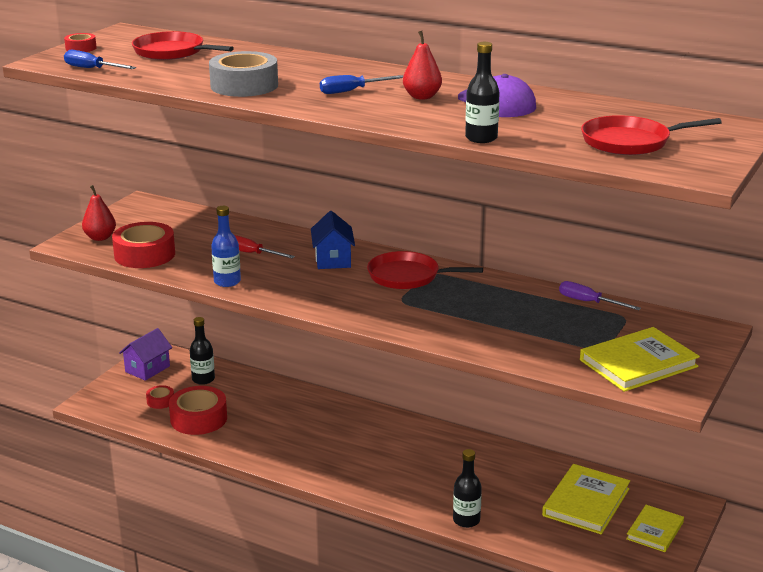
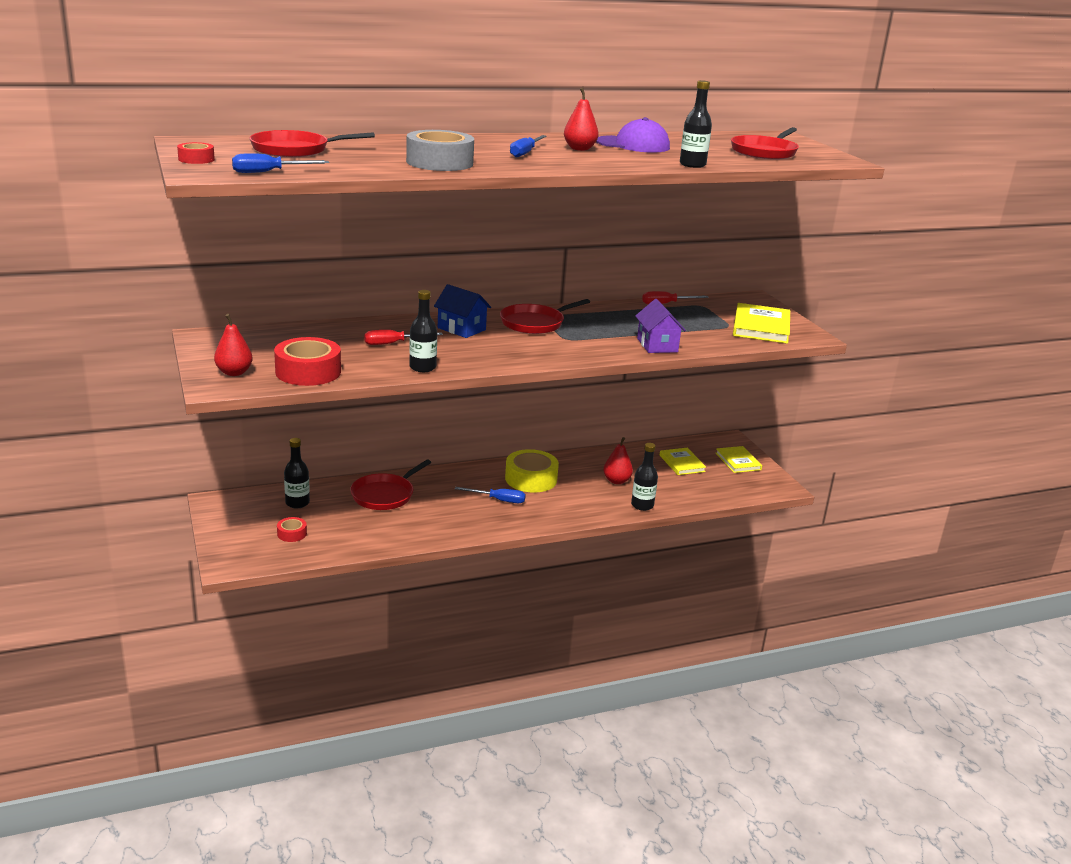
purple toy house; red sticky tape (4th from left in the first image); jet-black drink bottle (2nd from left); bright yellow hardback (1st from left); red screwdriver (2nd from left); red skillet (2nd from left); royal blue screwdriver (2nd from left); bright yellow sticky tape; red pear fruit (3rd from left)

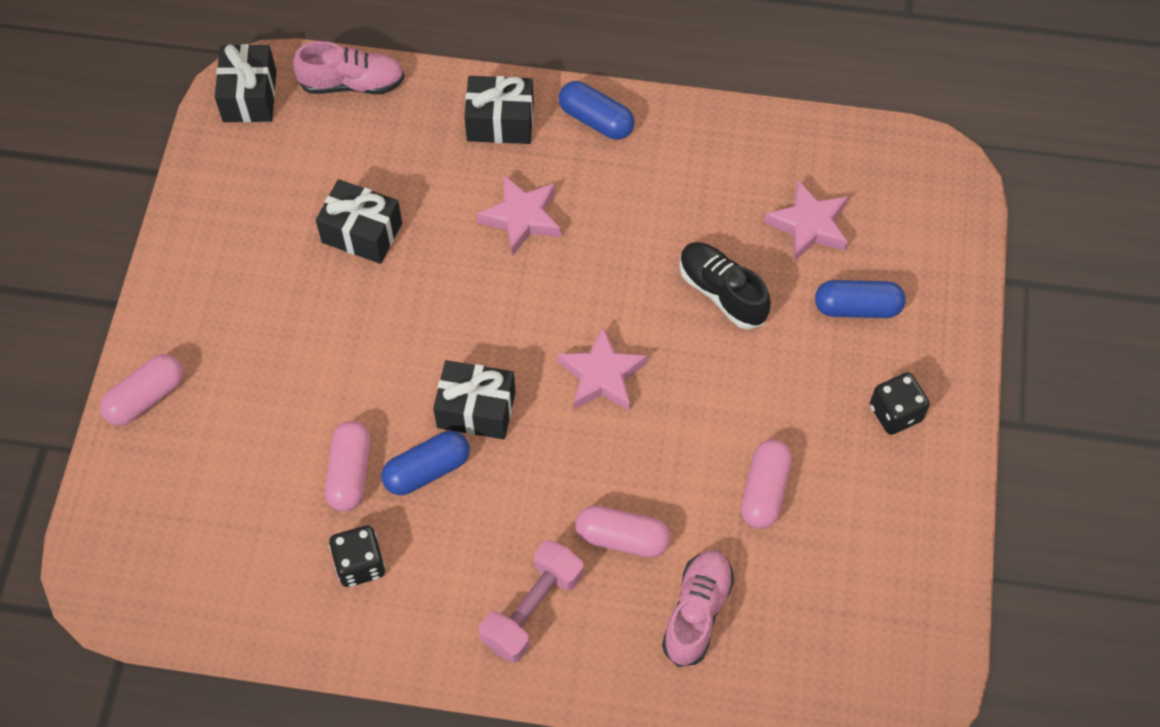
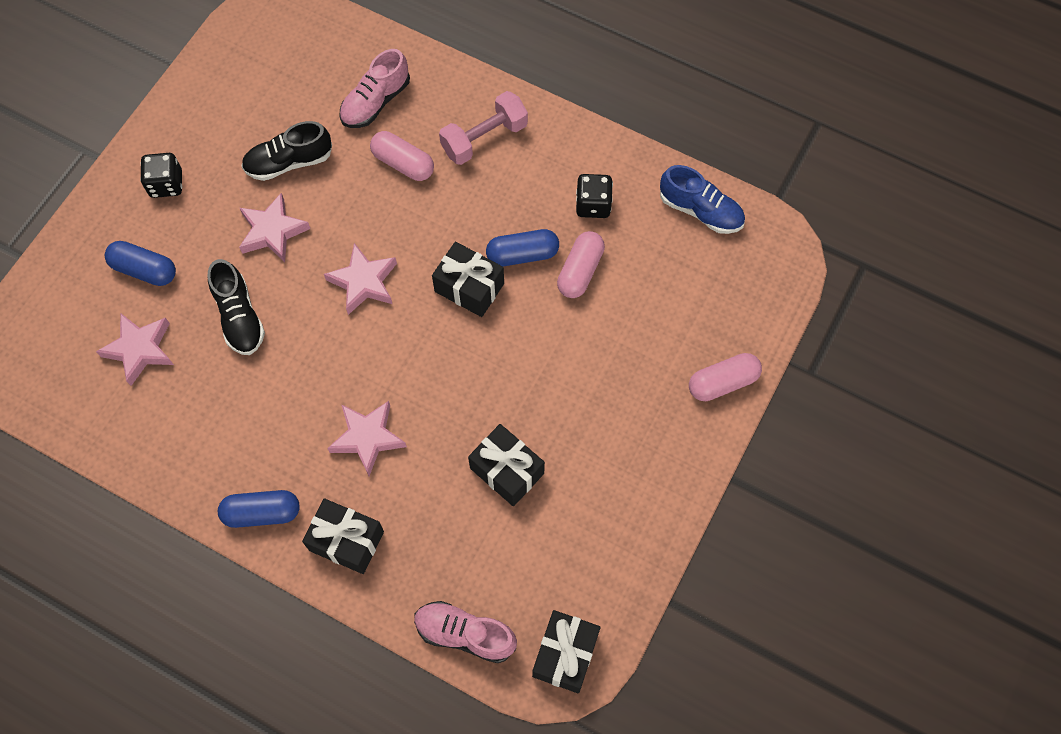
royal blue pill shape (2nd from left); jet-black lace-up shoe (2nd from left); rose-pink star (2nd from left); royal blue lace-up shoe

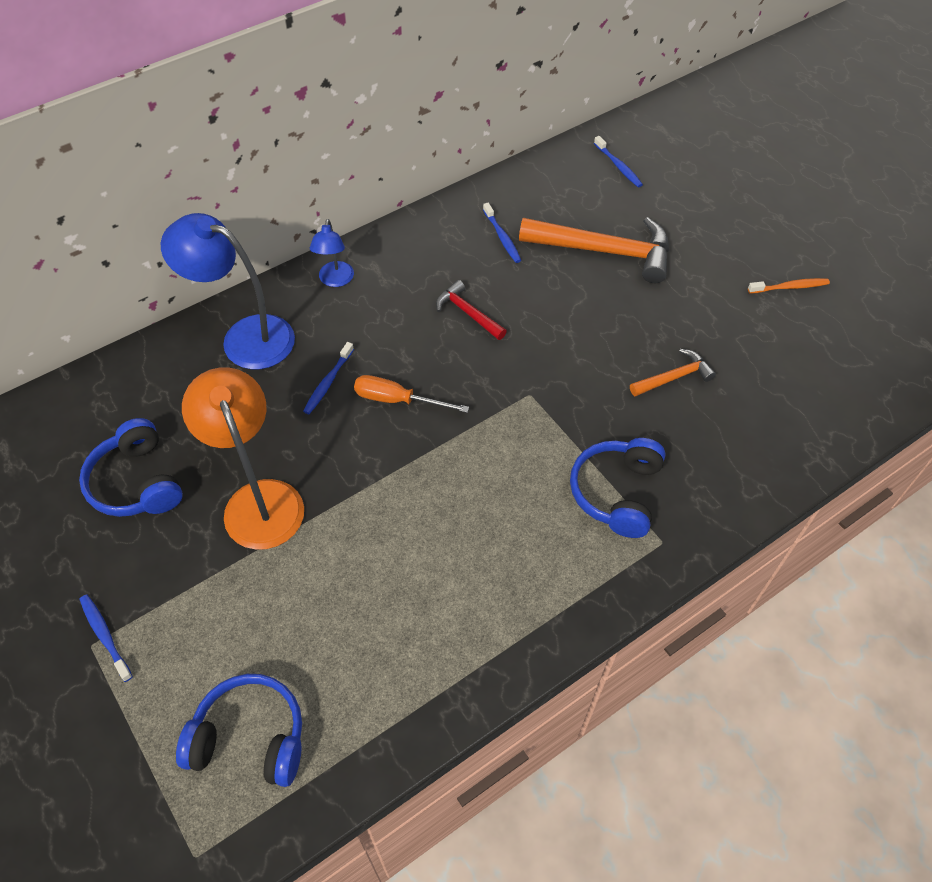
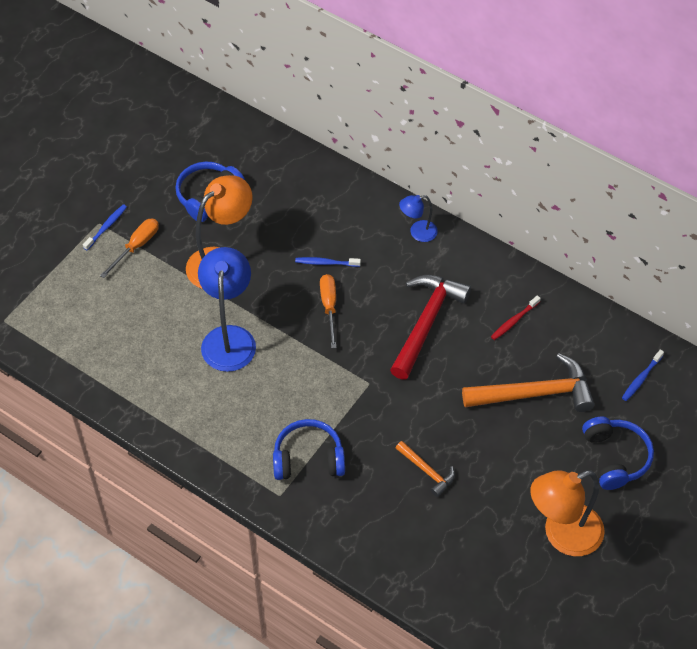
royal blue reading lamp (1st from left); royal blue headphones (3rd from left); red hammer; red tooth brush; orange hammer (2nd from left); orange reading lamp (2nd from left); orange screwdriver (1st from left)

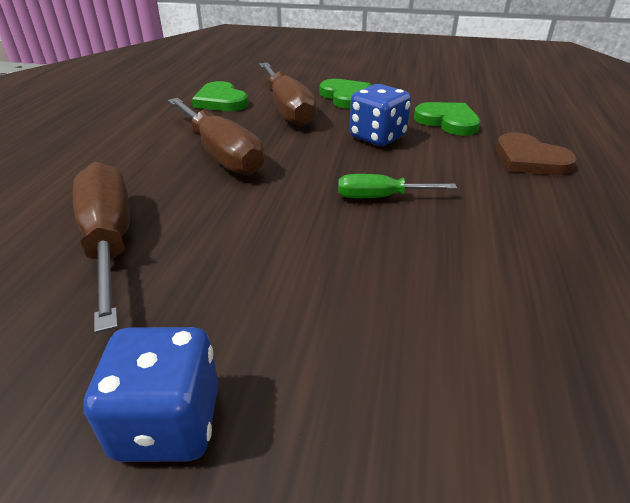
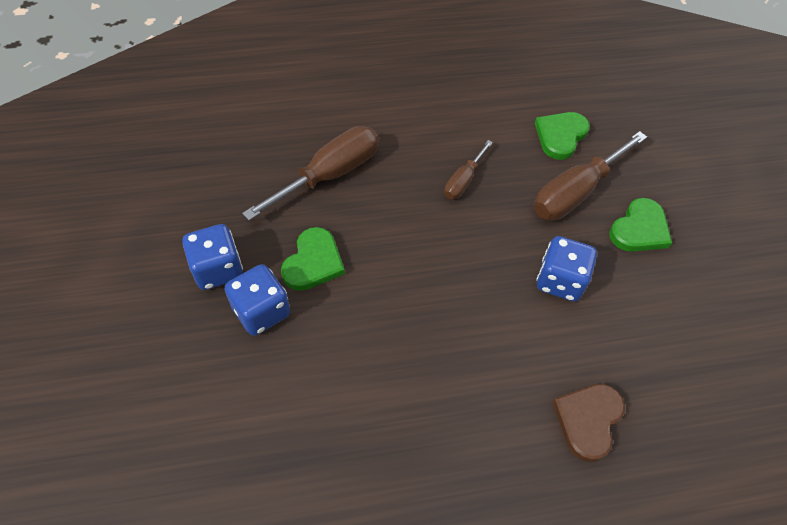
russet screwdriver (2nd from left); leaf-green screwdriver; leaf-green love heart (1st from left); royal blue dice (2nd from left)

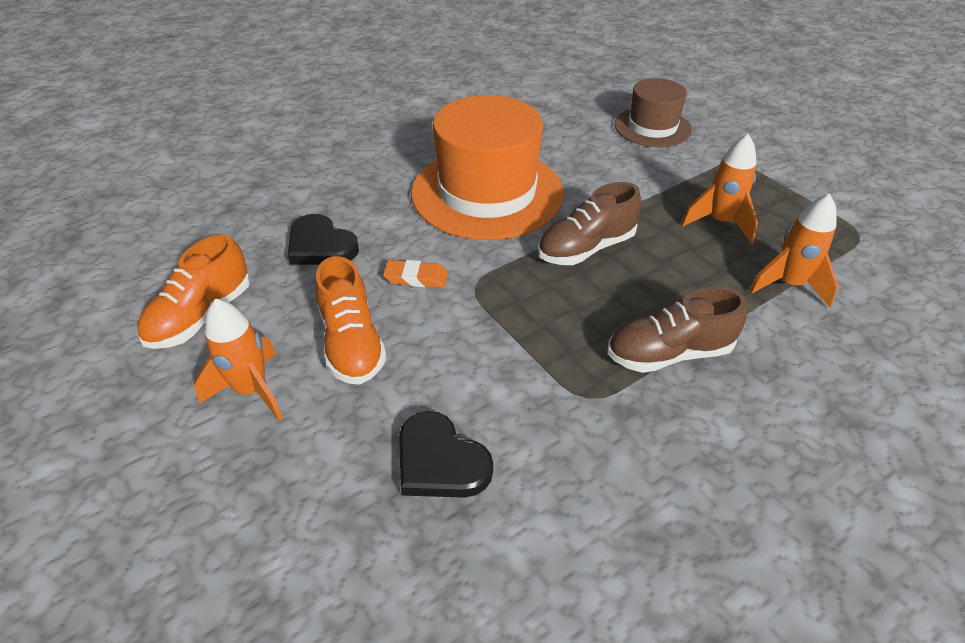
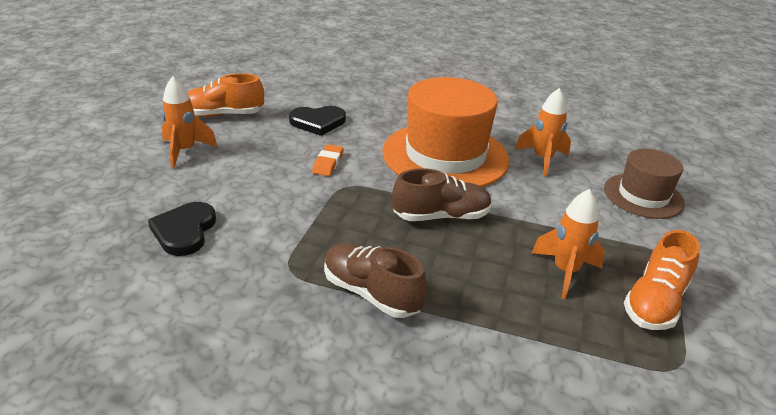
jet-black love heart (2nd from left); orange lace-up shoe (2nd from left); orange gum eraser; russet lace-up shoe (2nd from left); orange rocket (2nd from left)

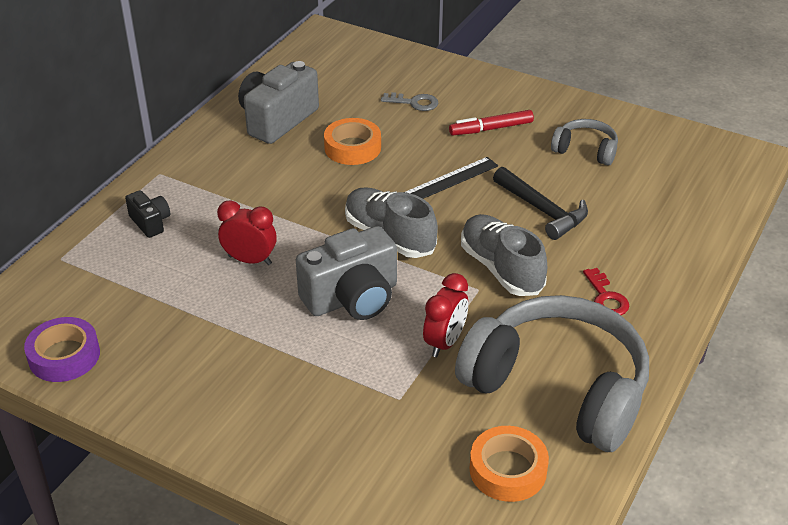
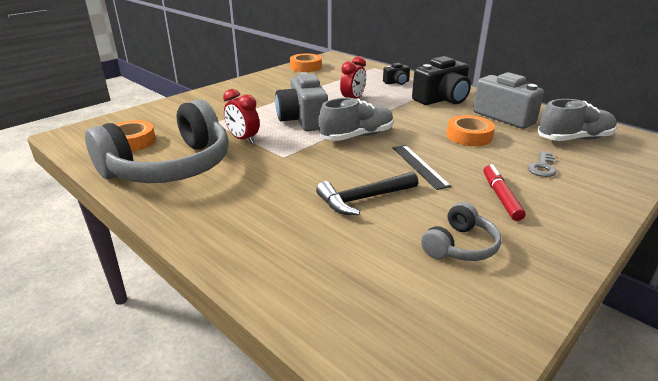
orange sticky tape (2nd from left); gray lace-up shoe (2nd from left); red latchkey; jet-black camera (2nd from left)

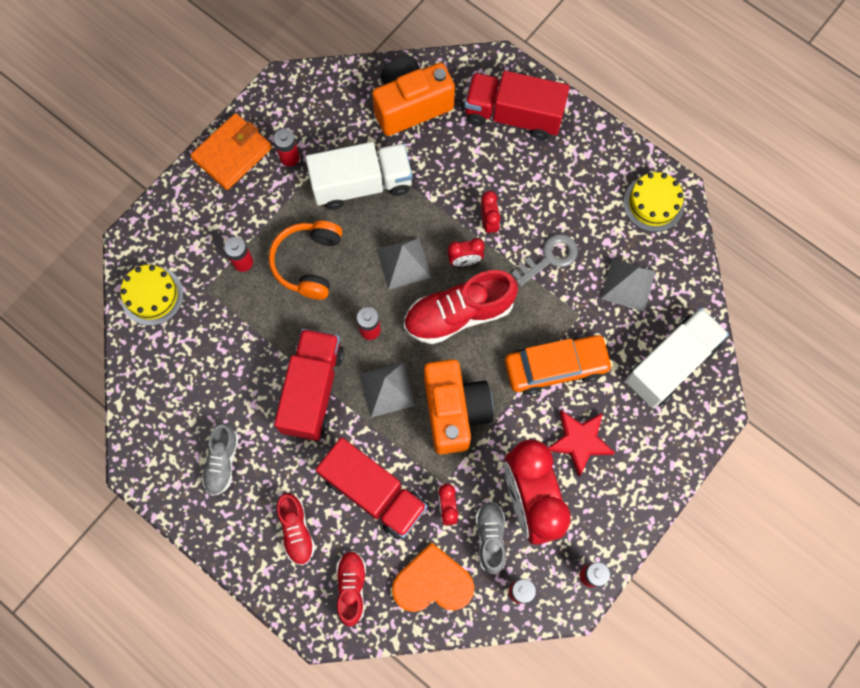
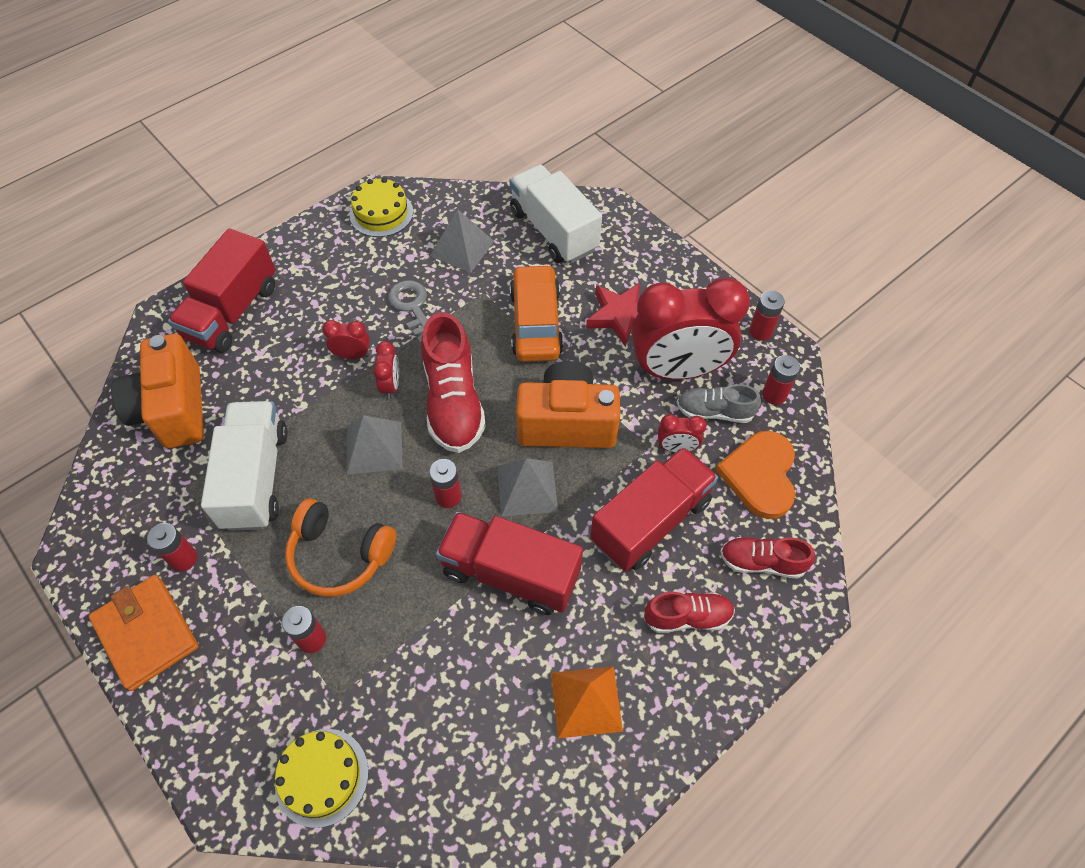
orange solid pyramid

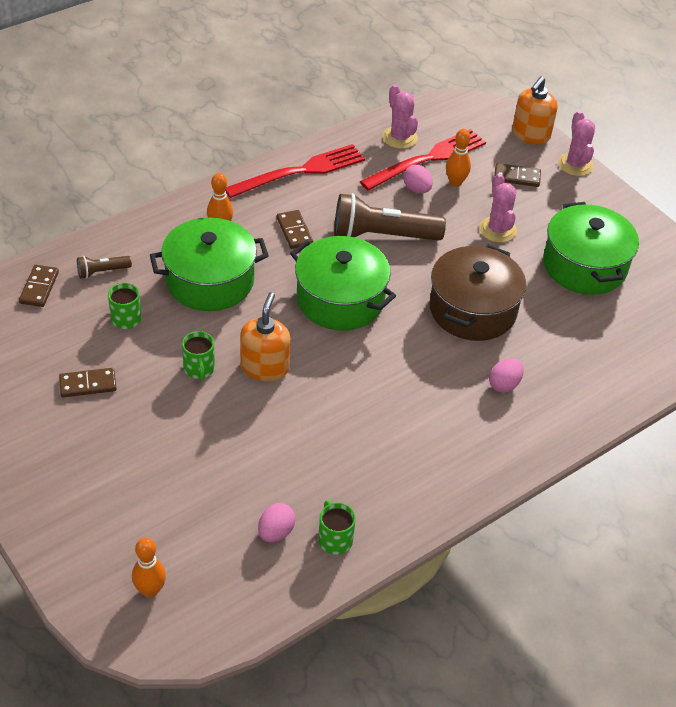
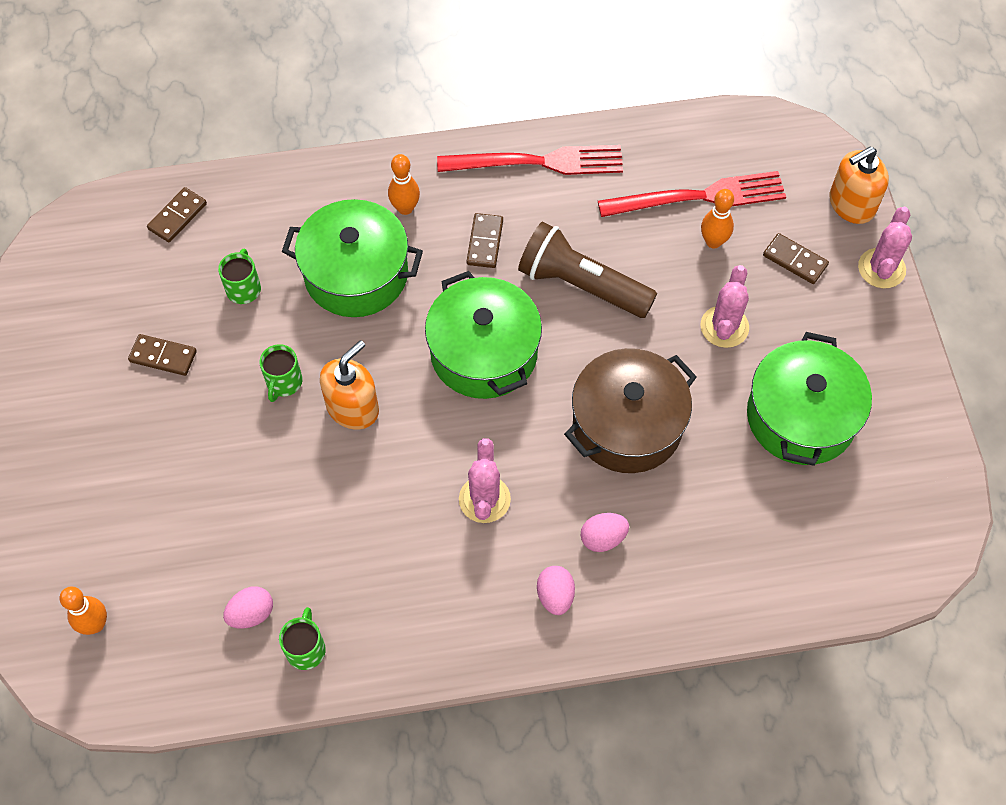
russet flashlight (1st from left in the first image); rose-pink prickly plant (1st from left); rose-pink toy egg (2nd from left)

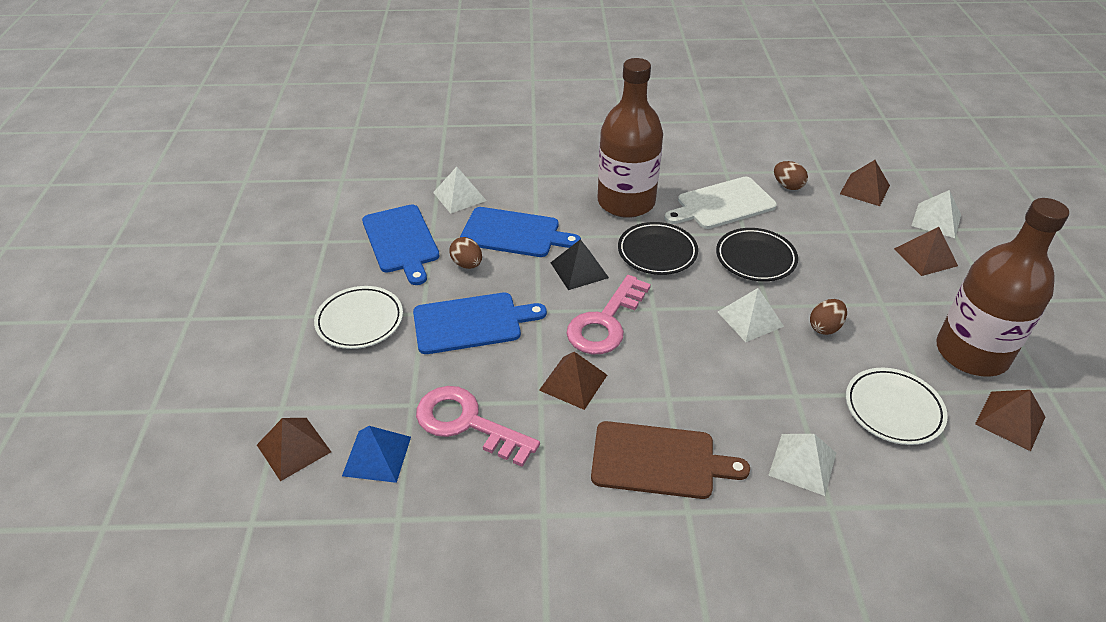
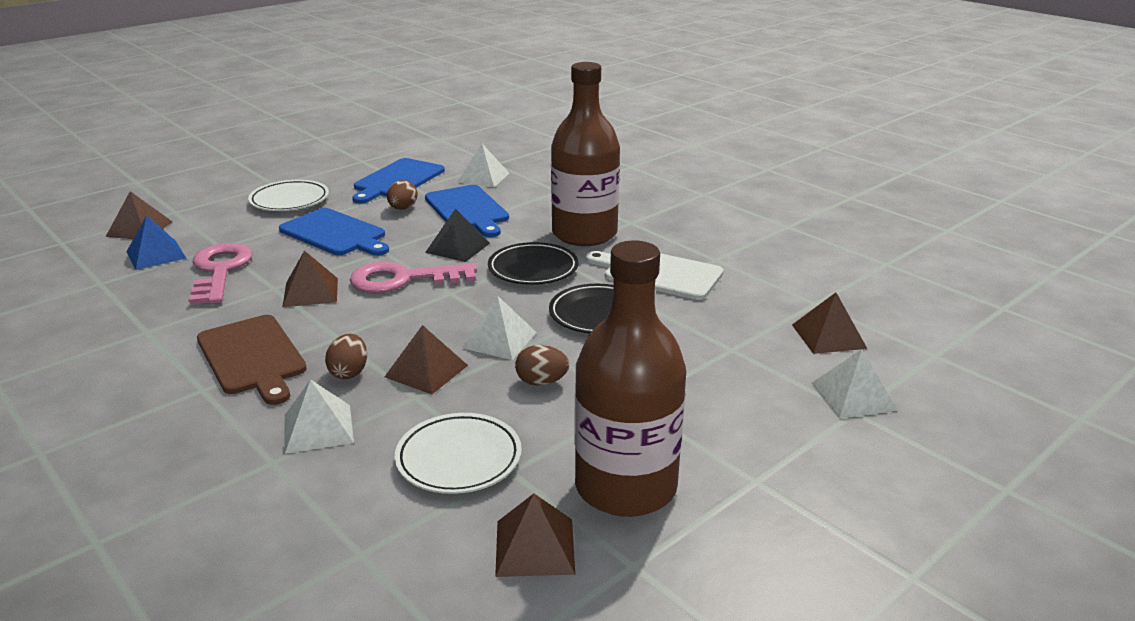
russet toy egg (1st from left); russet solid pyramid (3rd from left)

